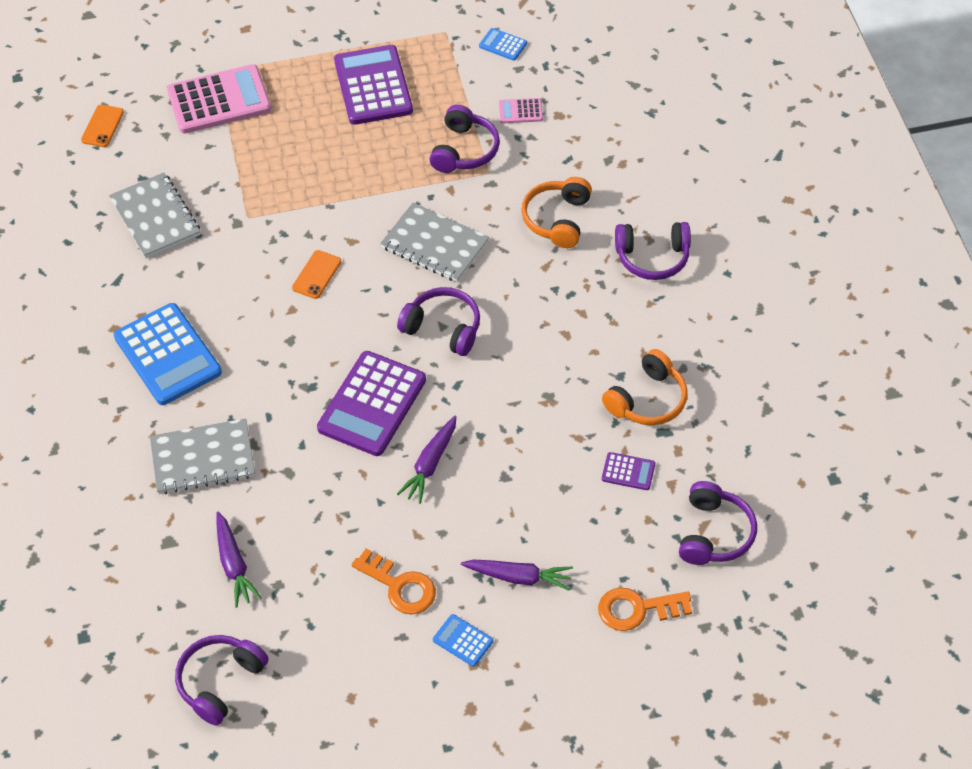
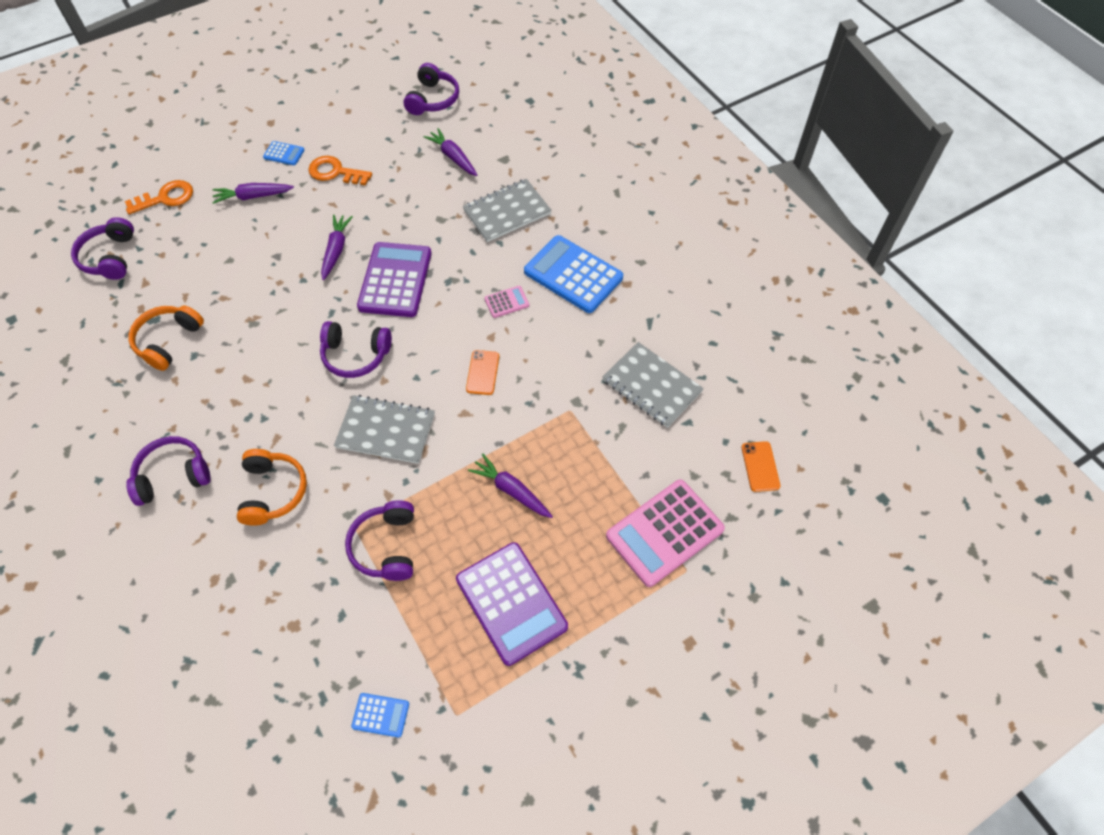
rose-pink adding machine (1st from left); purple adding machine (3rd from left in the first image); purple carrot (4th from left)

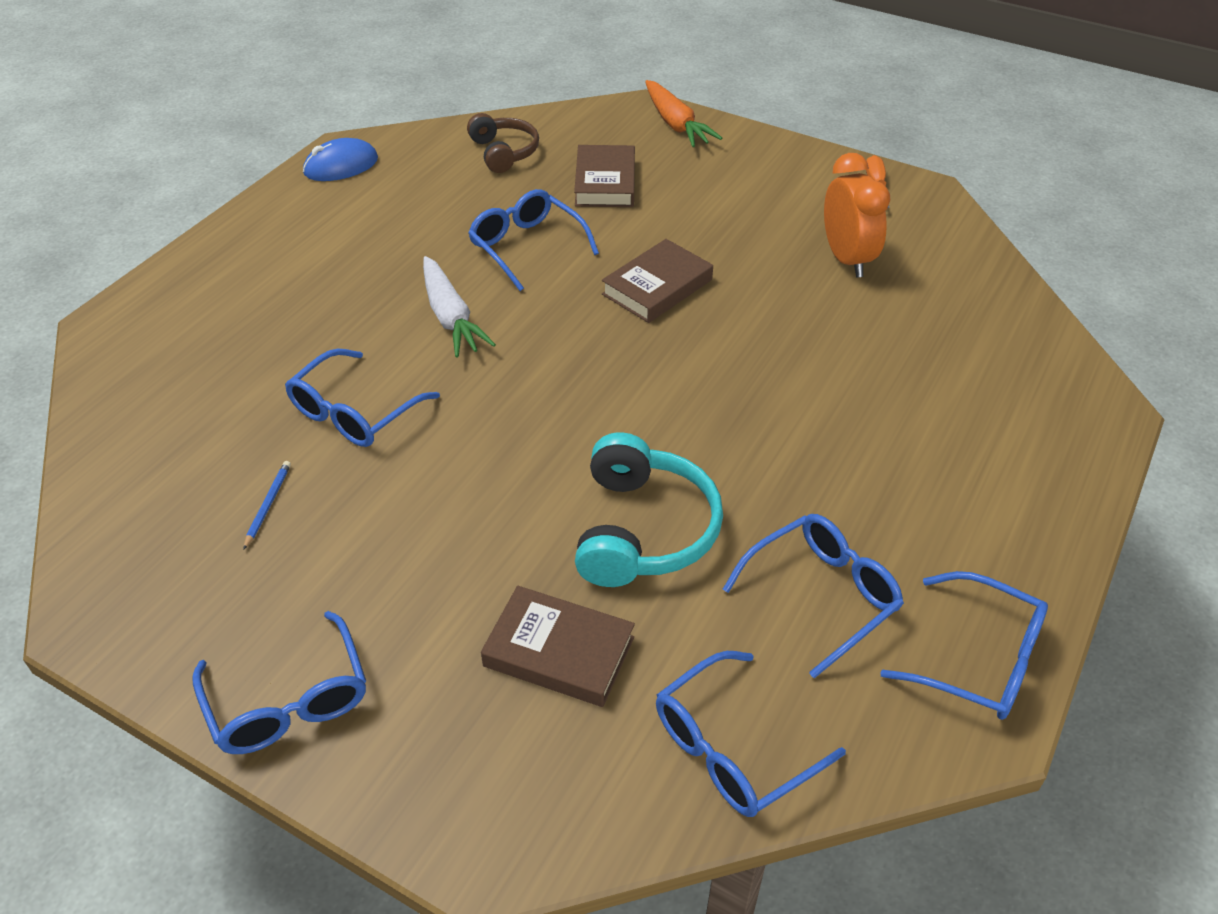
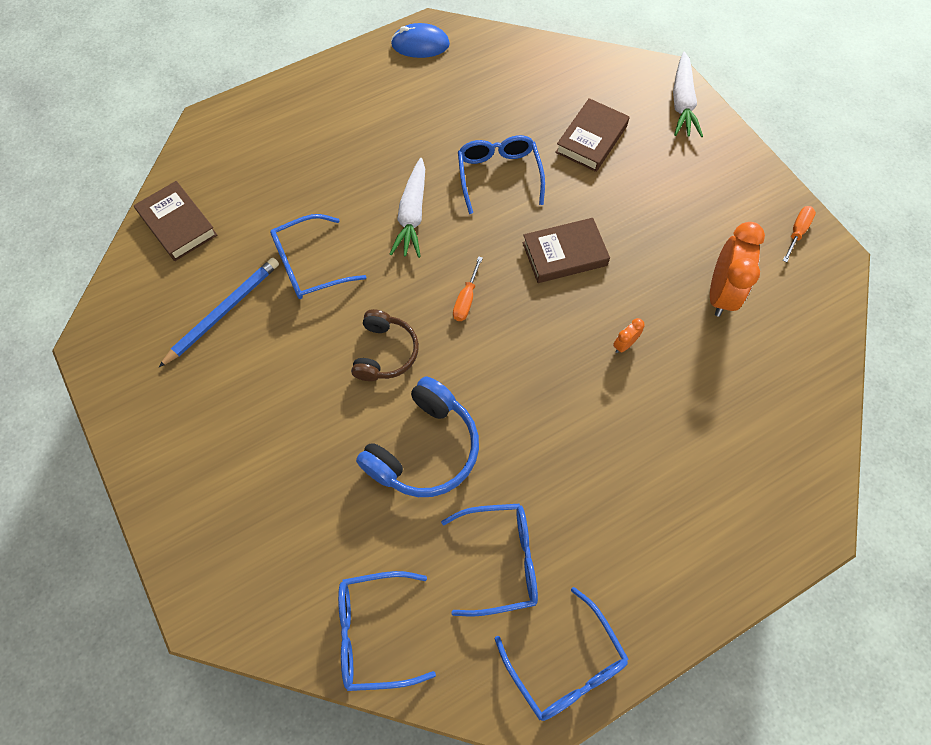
royal blue glasses (1st from left in the first image); royal blue lead pencil; russet headphones; russet hardback (1st from left); royal blue headphones; white carrot (2nd from left); orange screwdriver (1st from left); orange bedside clock (1st from left)

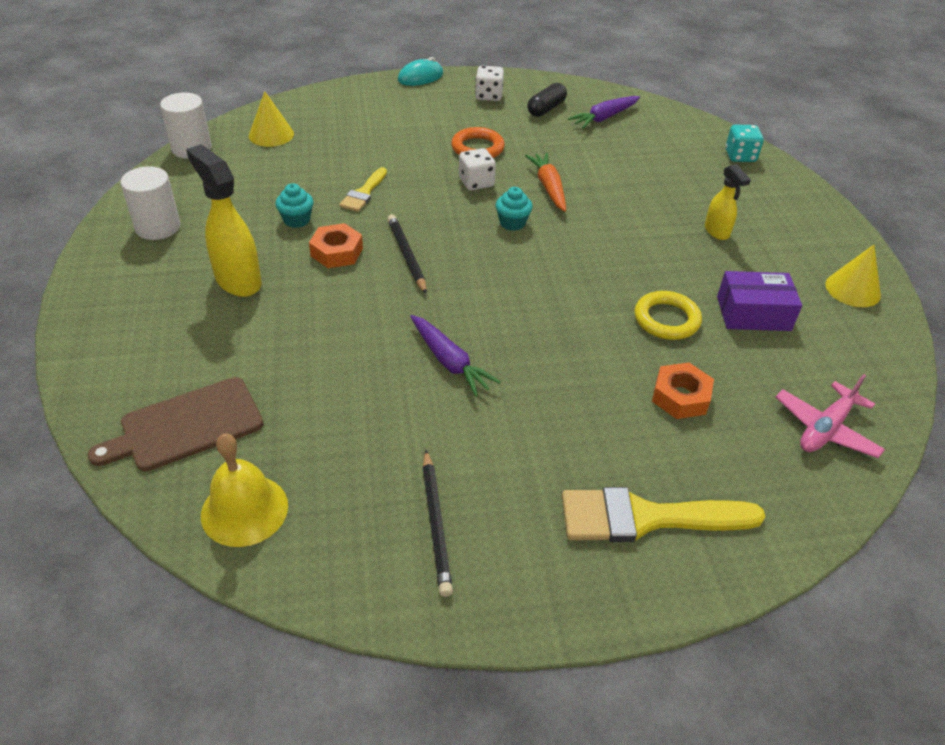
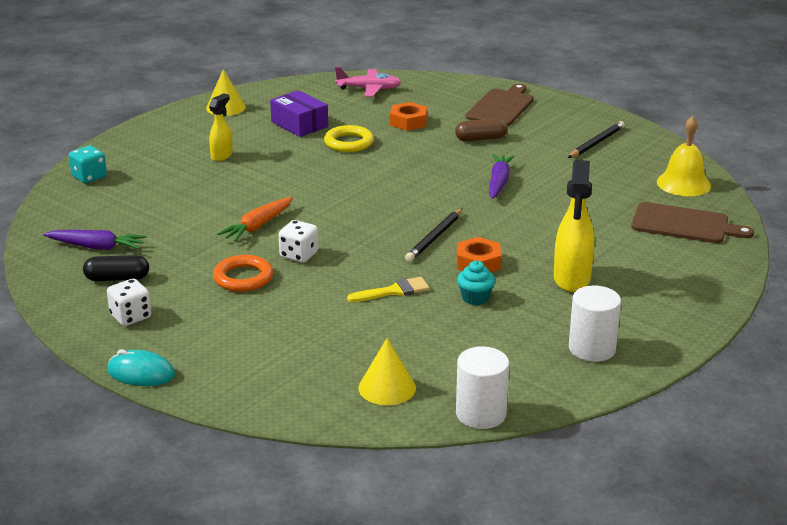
teal muffin (2nd from left in the first image); russet bread board (1st from left); russet pill shape

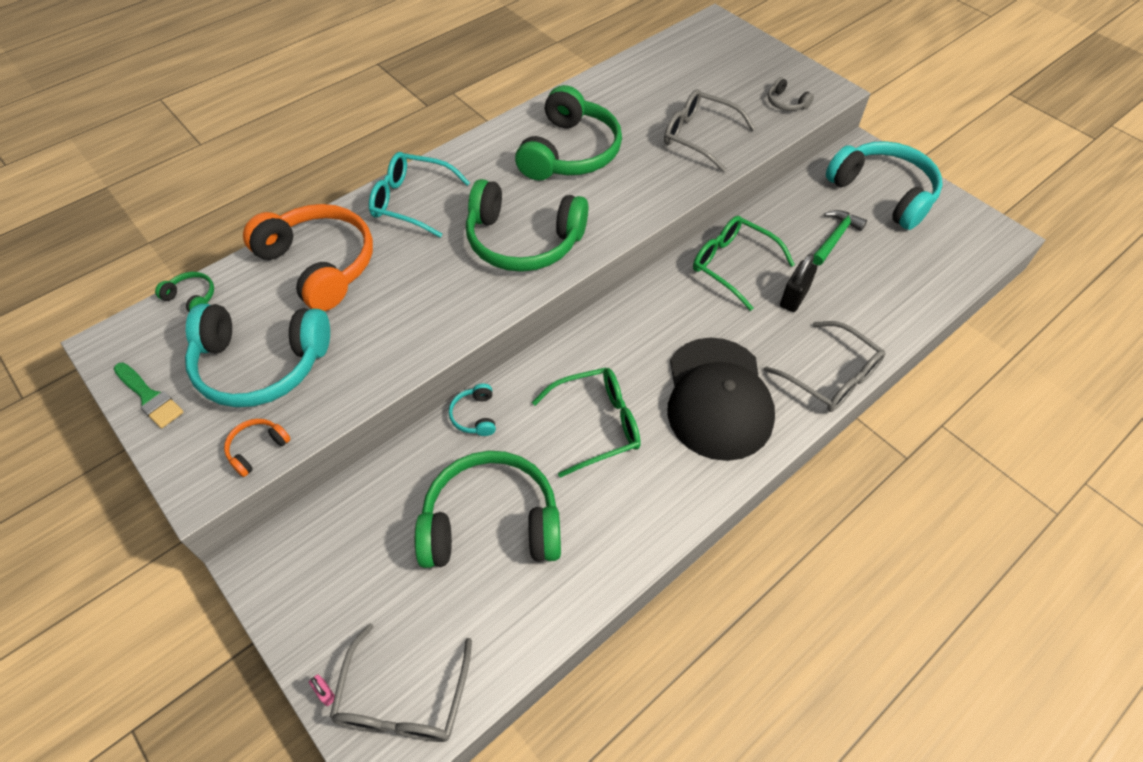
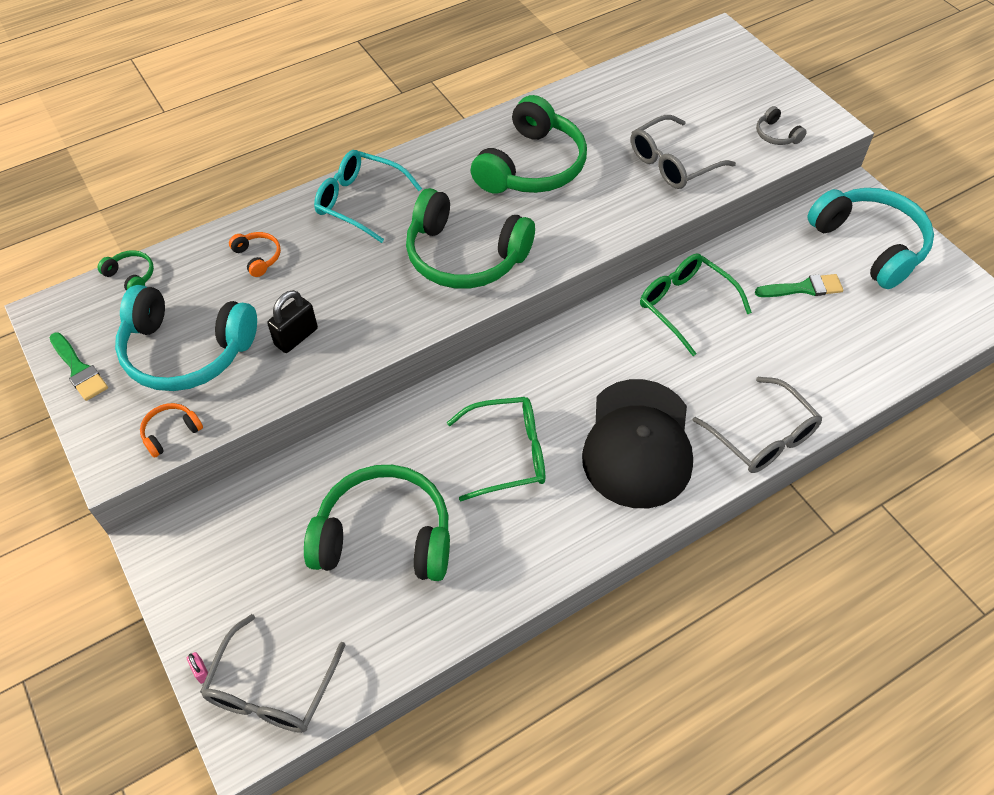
orange headphones (2nd from left); teal headphones (2nd from left in the first image); gray glasses (2nd from left); jet-black lock; leaf-green paint brush (2nd from left)

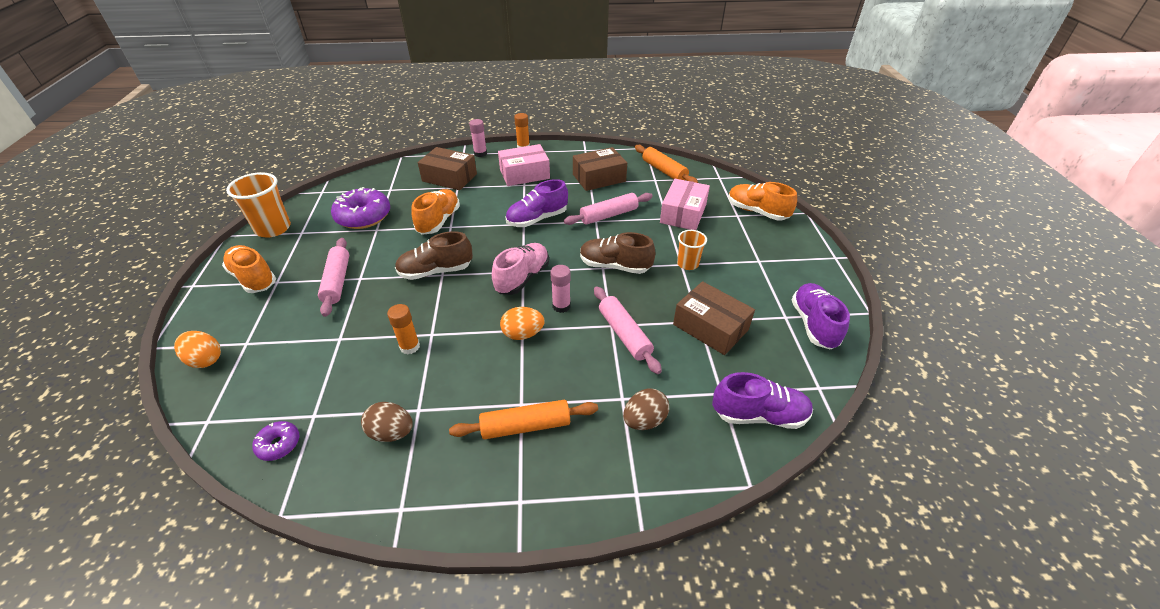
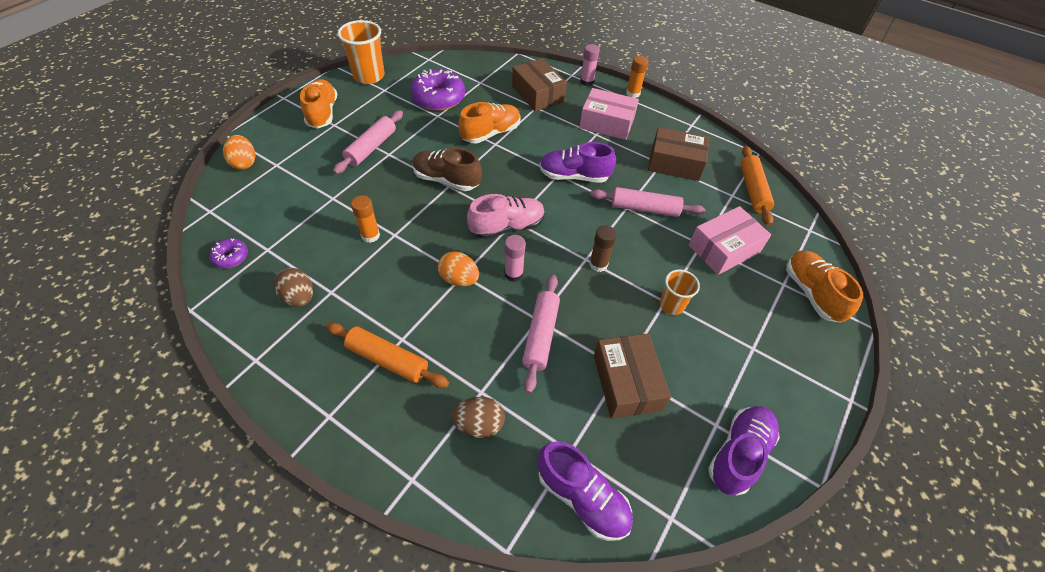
russet glue

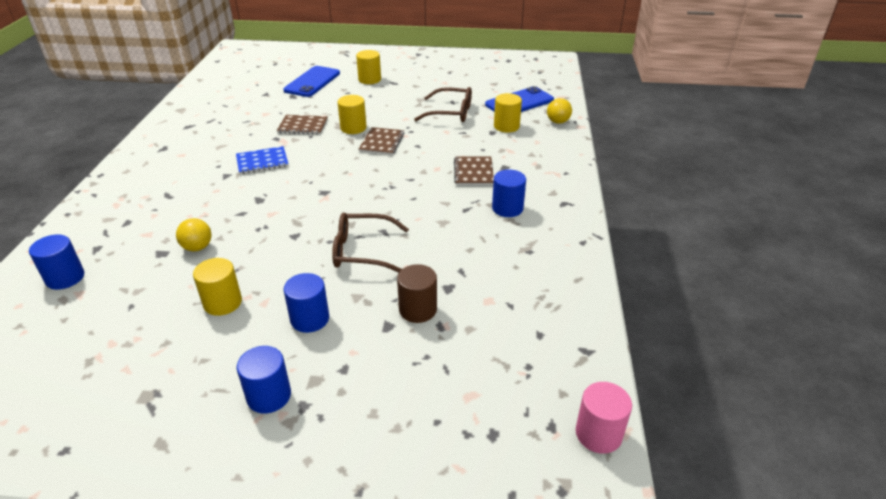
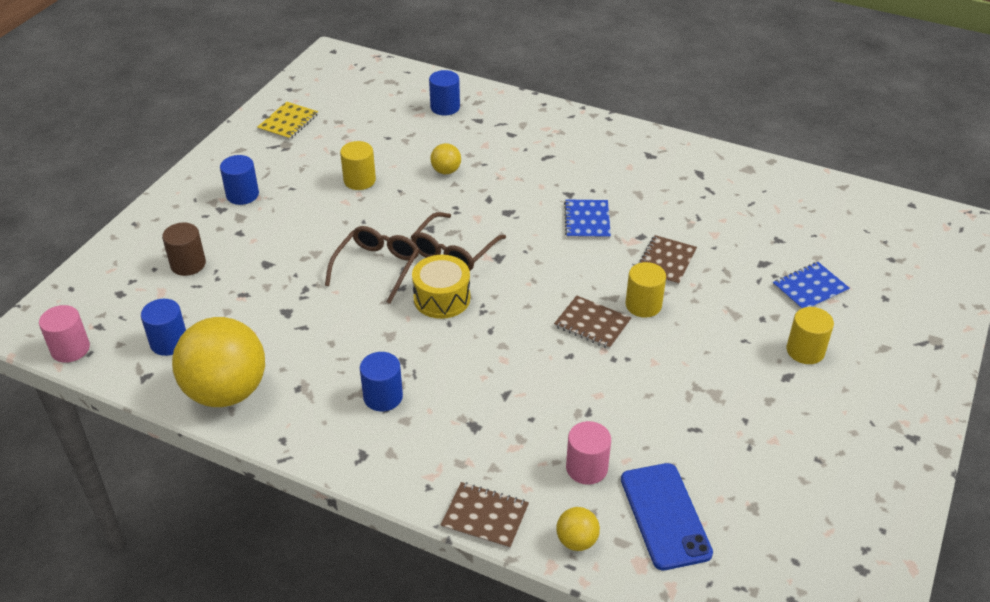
royal blue notepad (2nd from left); royal blue solid cylinder (1st from left); russet solid cylinder; russet glasses (2nd from left); russet notepad (1st from left); rose-pink solid cylinder (2nd from left); bright yellow sphere (1st from left); bright yellow notepad; bright yellow snare drum

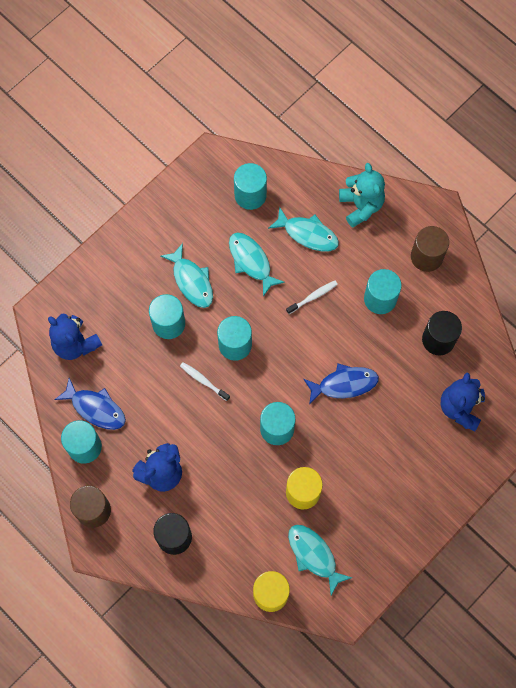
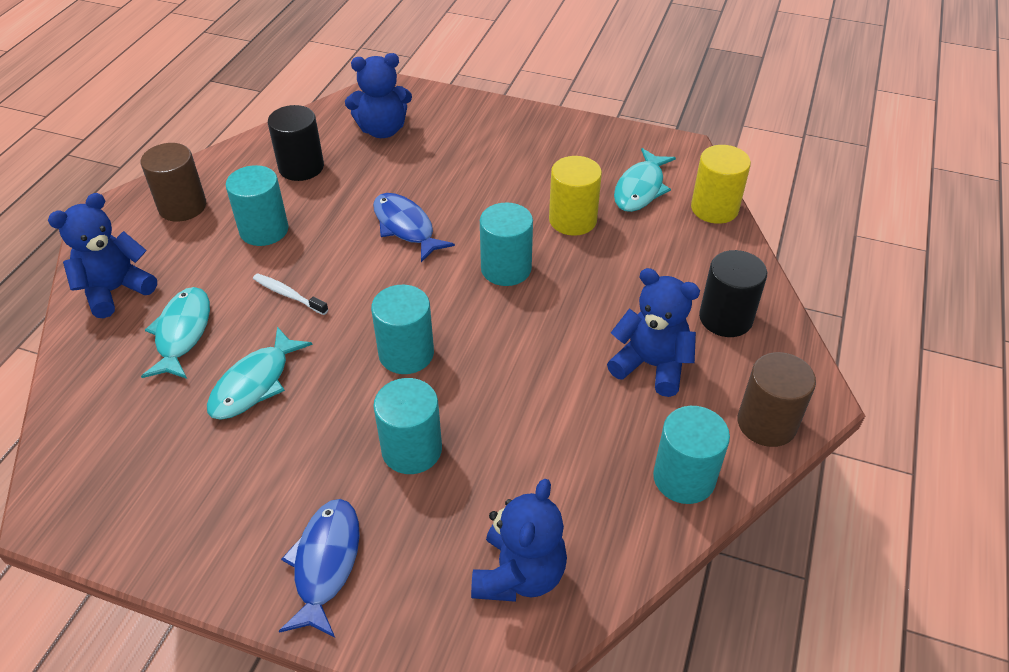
royal blue fish (1st from left); teal fish (1st from left in the first image); white tooth brush (1st from left in the first image); teal solid cylinder (4th from left in the first image); royal blue stuffed bear (1st from left)

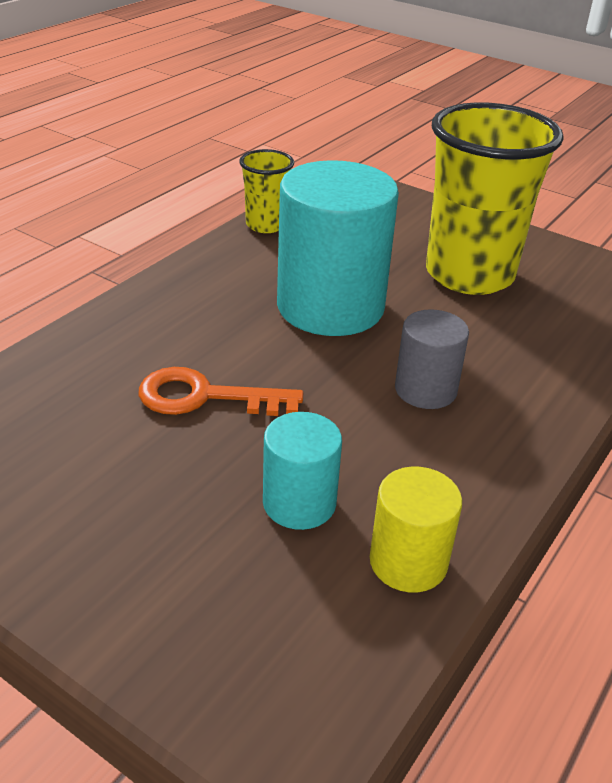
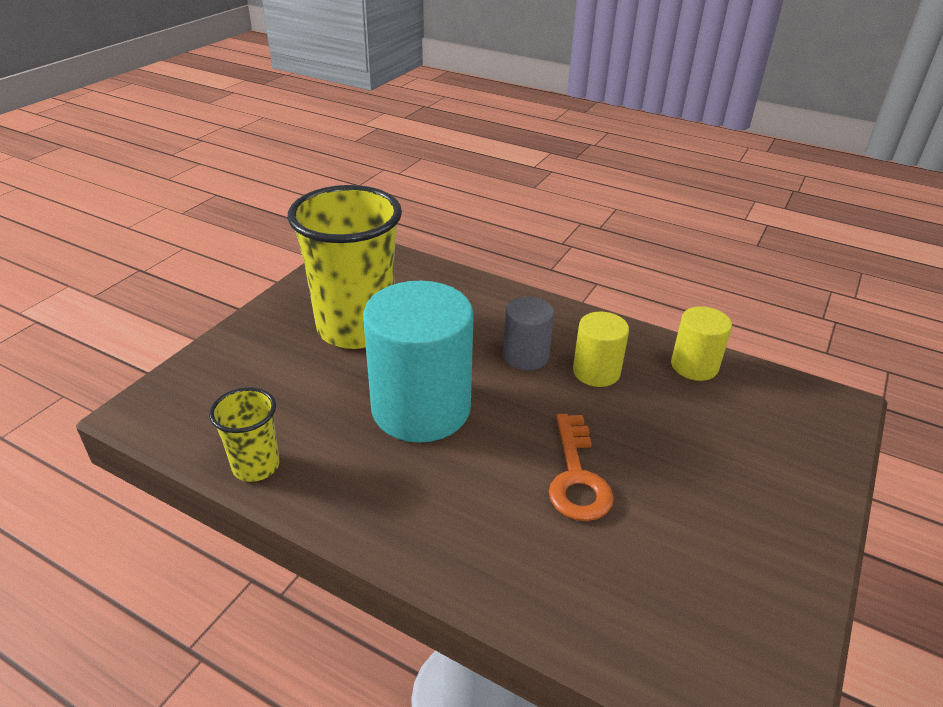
teal solid cylinder (1st from left in the first image); bright yellow solid cylinder (1st from left)

